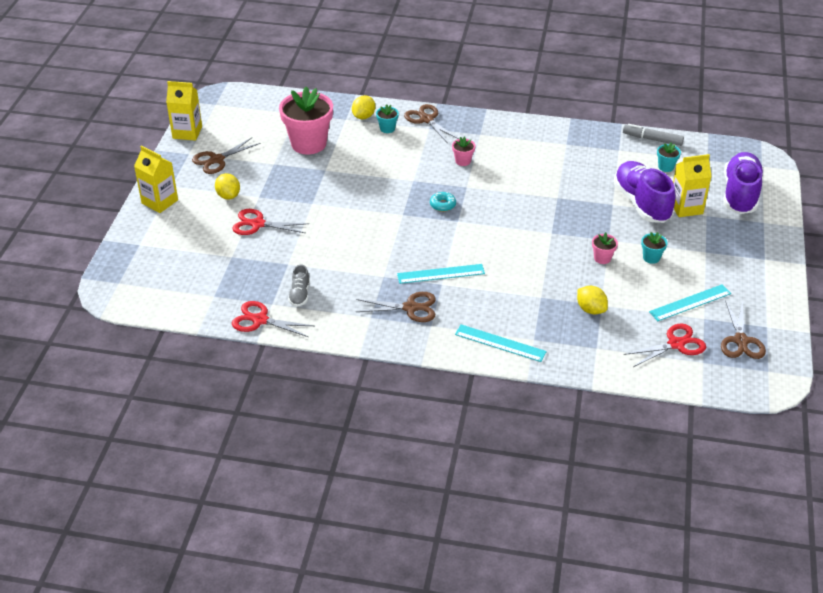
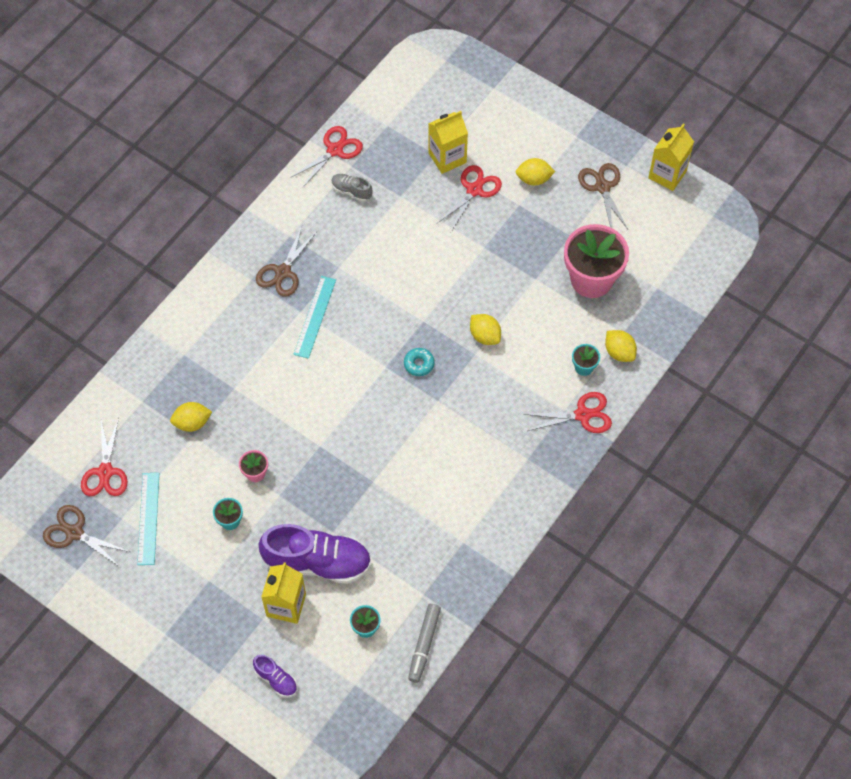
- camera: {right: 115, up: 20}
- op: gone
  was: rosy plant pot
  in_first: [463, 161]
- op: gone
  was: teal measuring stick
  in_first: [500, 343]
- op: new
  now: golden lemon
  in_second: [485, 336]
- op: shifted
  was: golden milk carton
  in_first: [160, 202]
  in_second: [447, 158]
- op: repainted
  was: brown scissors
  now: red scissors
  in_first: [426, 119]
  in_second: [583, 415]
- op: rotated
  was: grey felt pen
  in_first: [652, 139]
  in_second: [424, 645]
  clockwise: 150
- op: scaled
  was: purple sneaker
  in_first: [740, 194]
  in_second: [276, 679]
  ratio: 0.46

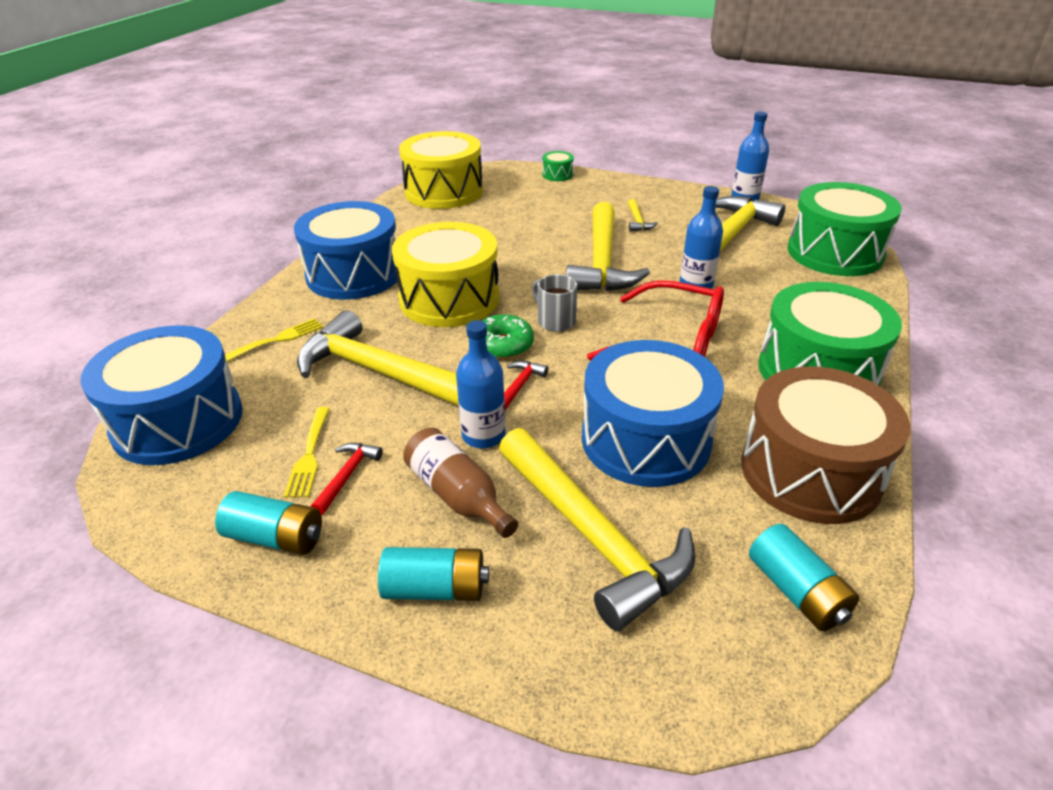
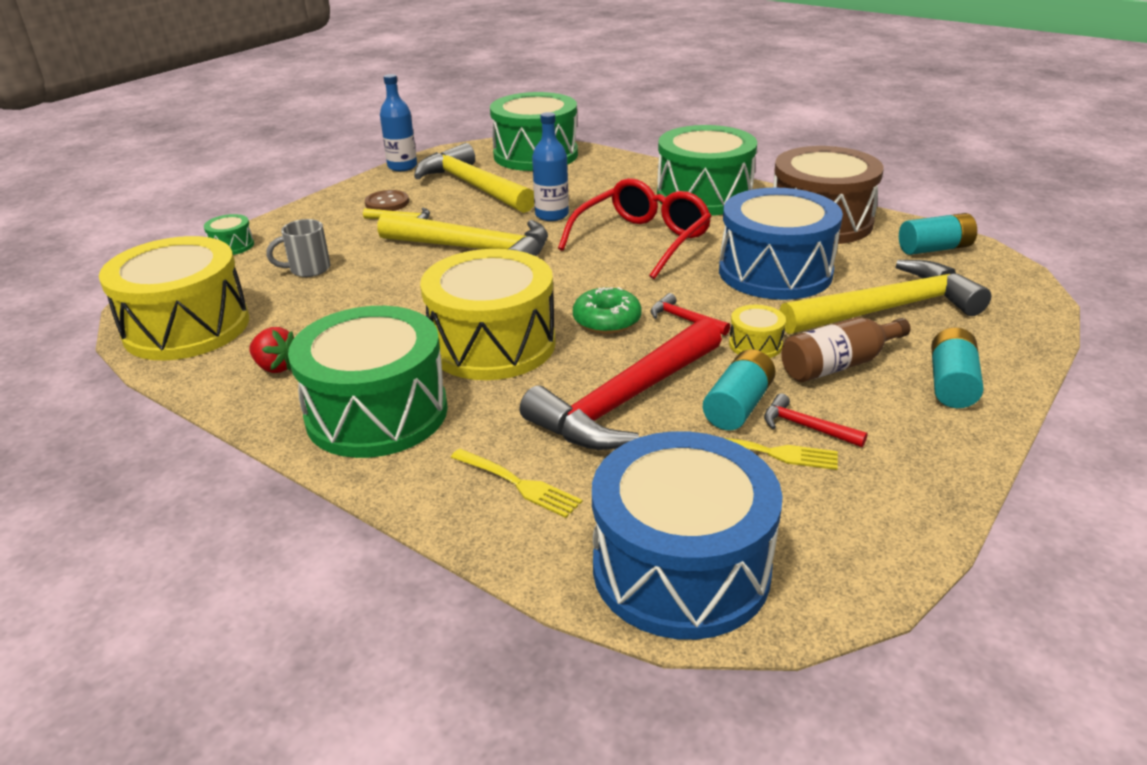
- camera: {right: -75, up: -5}
- op: new
  now: red toy strawberry
  in_second: [276, 367]
- op: new
  now: brown sewing button
  in_second: [387, 203]
- op: shifted
  was: teal power cell
  in_first: [276, 537]
  in_second: [738, 406]
- op: shifted
  was: grey coffee mug
  in_first: [555, 321]
  in_second: [308, 269]
- op: swapped
  was: blue bottle
  now: golden drum
  in_first: [483, 435]
  in_second: [755, 345]
- op: repainted
  was: blue drum
  now: green drum
  in_first: [354, 274]
  in_second: [377, 413]
- op: repainted
  was: golden claw hammer
  now: red claw hammer
  in_first: [378, 371]
  in_second: [625, 401]
- op: rotated
  was: golden fork
  in_first: [275, 340]
  in_second: [517, 484]
  clockwise: 150

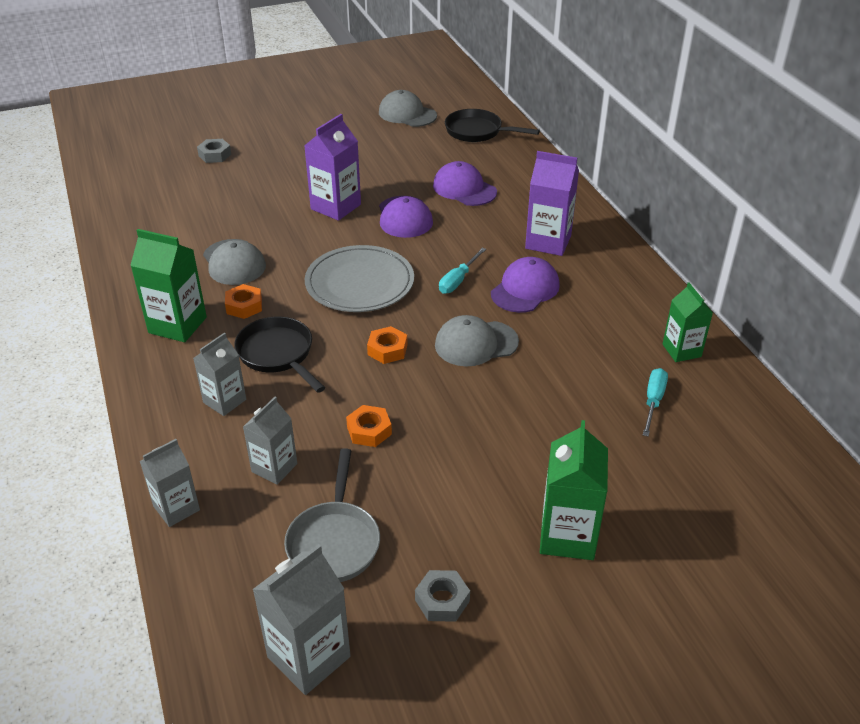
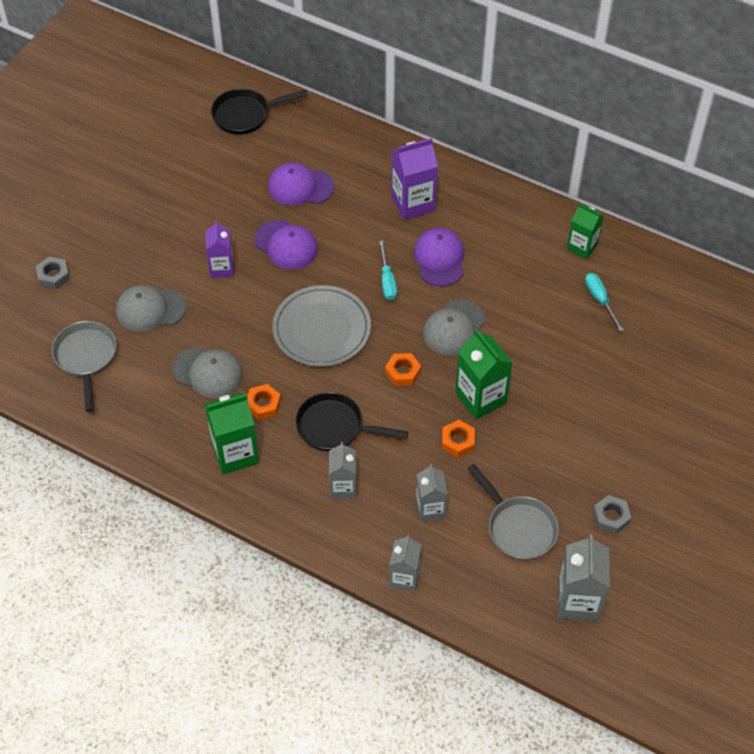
- camera: {right: -40, up: 15}
- op: new
  now: grey skillet
  in_second: [86, 358]
- op: shifted
  was: grey peaked cap
  in_first: [407, 114]
  in_second: [150, 309]
- op: shifted
  was: green milk carton
  in_first: [567, 536]
  in_second: [480, 398]
- op: scaled
  was: purple milk carton
  in_first: [336, 207]
  in_second: [221, 268]
  ratio: 0.66

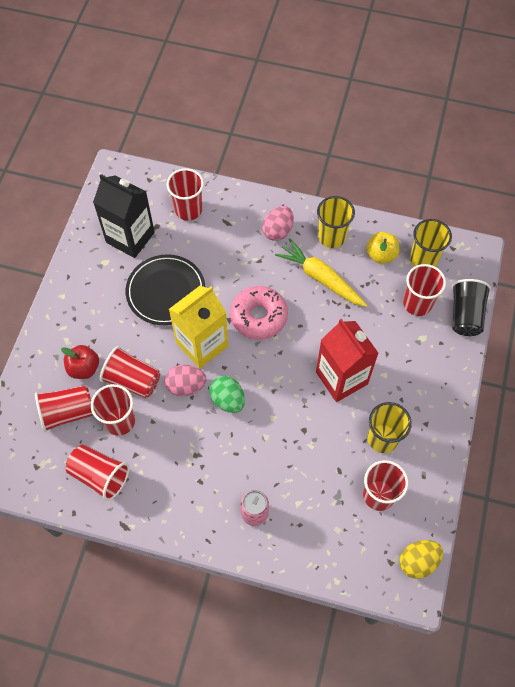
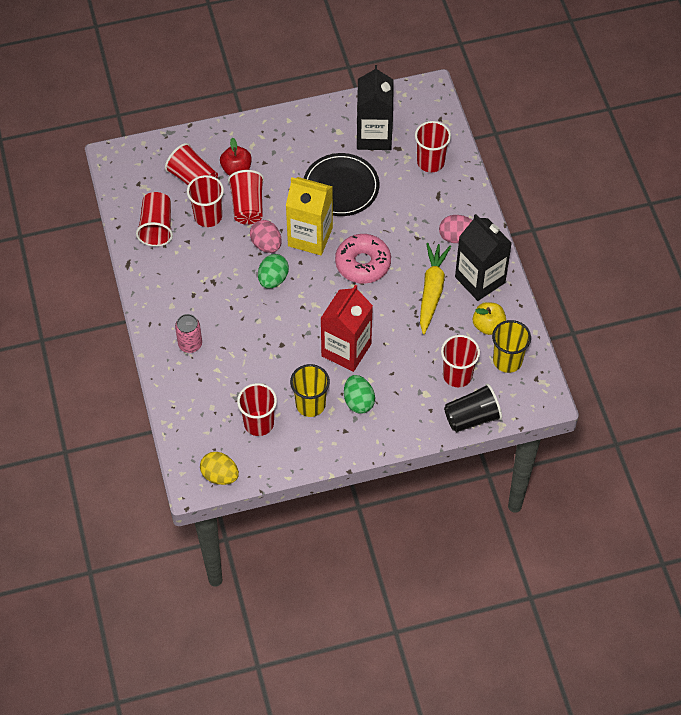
- camera: {right: 60, up: -5}
- op: new
  now: green egg
  in_second: [358, 401]
- op: swapped
  was: golden beaker
  now: ebony milk carton
  in_first: [332, 237]
  in_second: [480, 280]

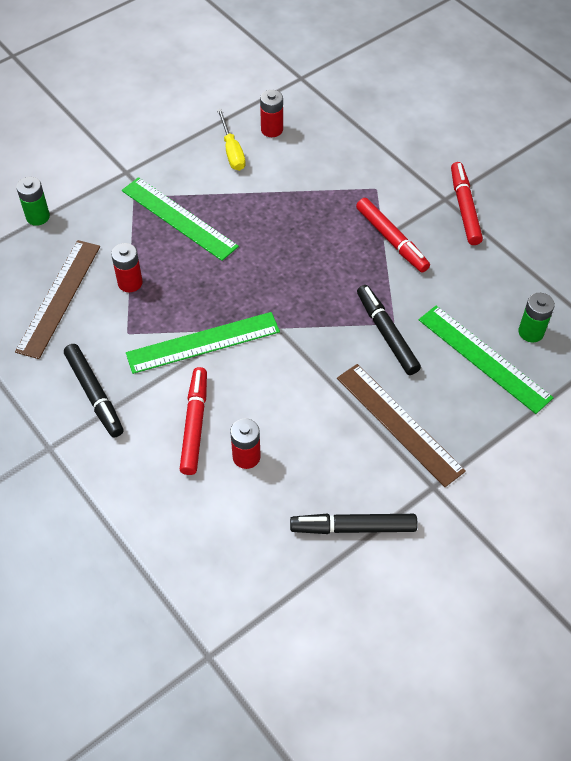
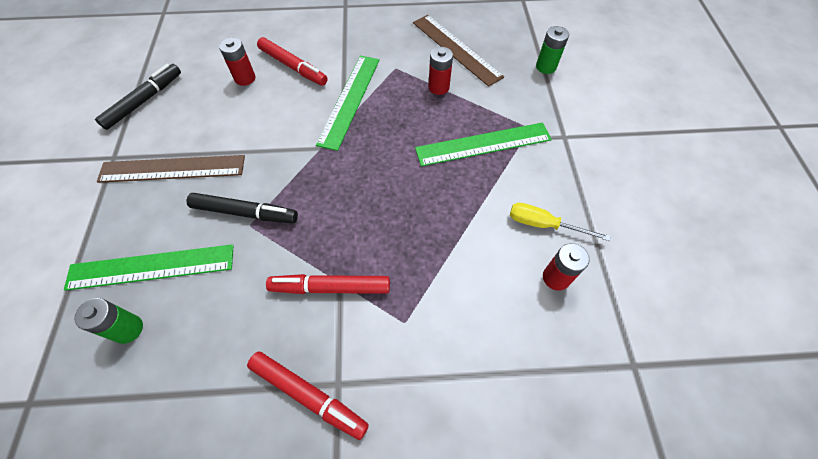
- camera: {right: 125, up: 5}
- op: gone
  was: ebony felt pen
  in_first: [94, 394]

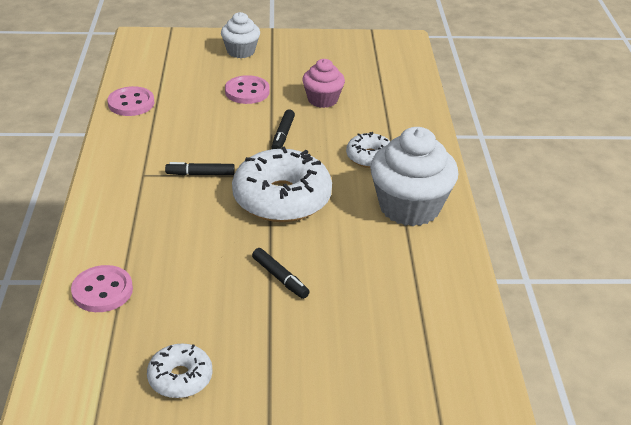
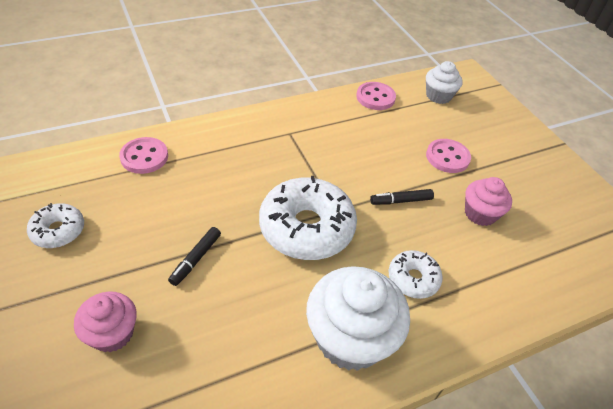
- camera: {right: 65, up: 10}
- op: gone
  was: ebony felt pen
  in_first: [200, 174]
- op: new
  now: rosy muffin
  in_second: [112, 333]
- op: shifted
  was: snow-white muffin
  in_first: [241, 51]
  in_second: [438, 96]

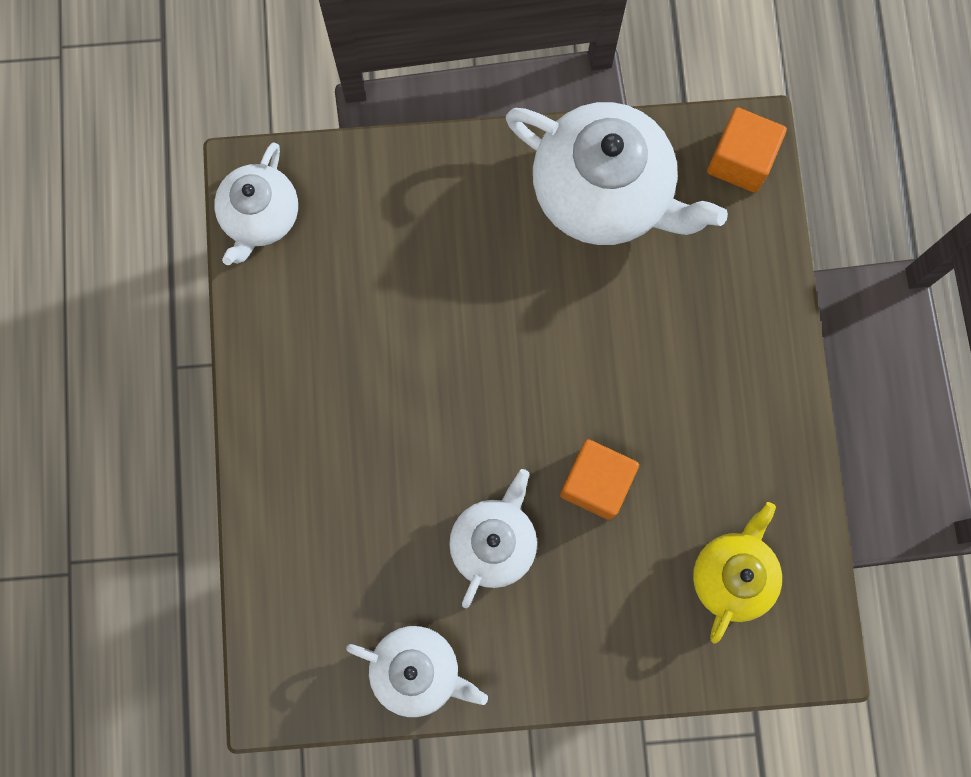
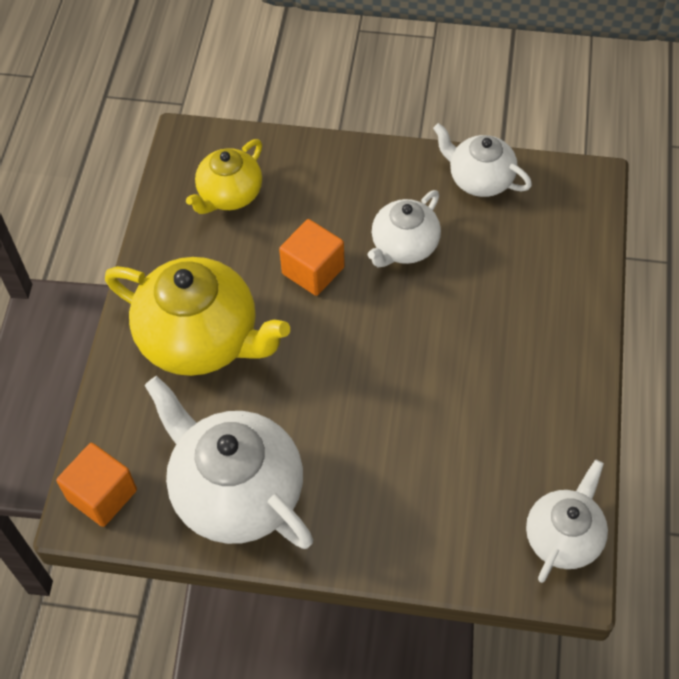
- camera: {right: -165, up: -20}
- op: new
  now: golden china teapot
  in_second: [201, 339]

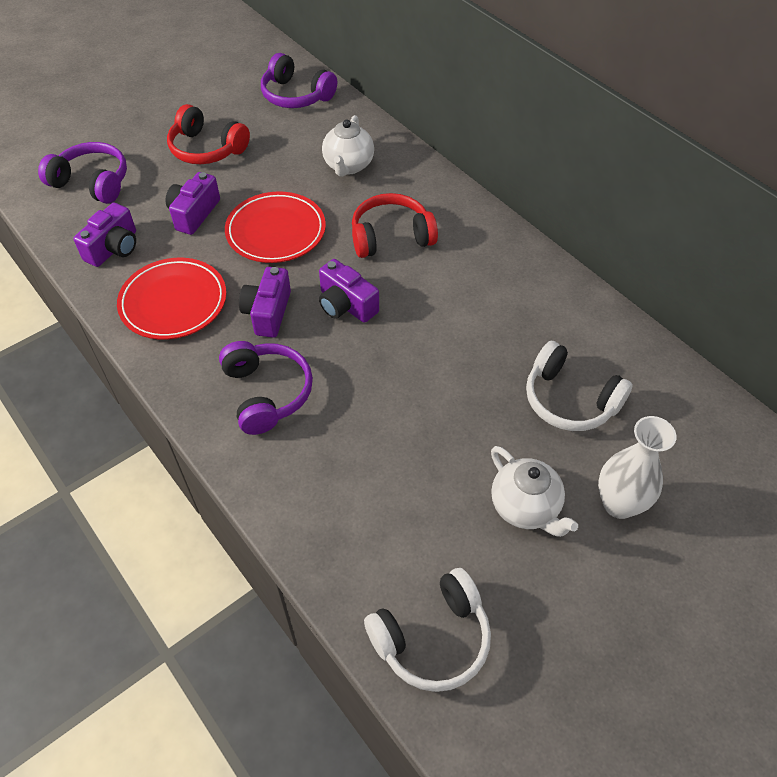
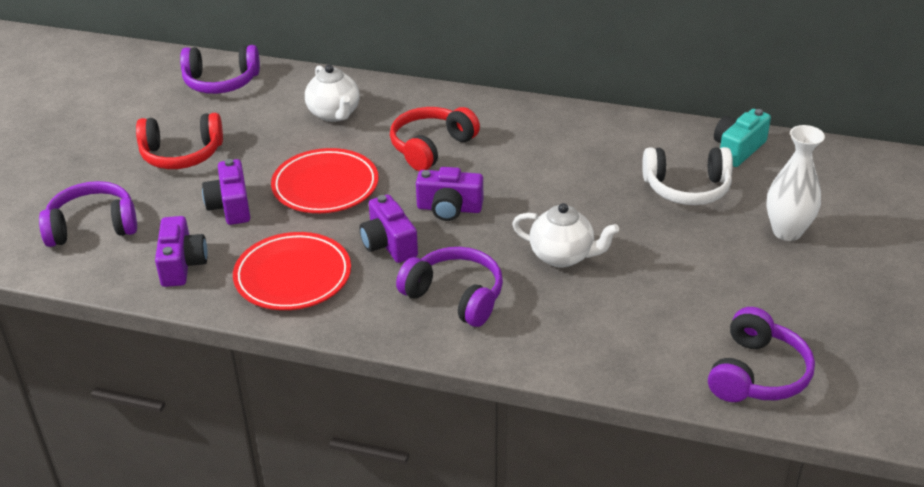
- camera: {right: -35, up: -15}
- op: new
  now: teal camera
  in_second: [738, 149]
- op: shifted
  was: snow-white china teapot
  in_first: [525, 507]
  in_second: [562, 256]
- op: repainted
  was: snow-white headset
  now: purple headset
  in_first: [432, 638]
  in_second: [757, 374]

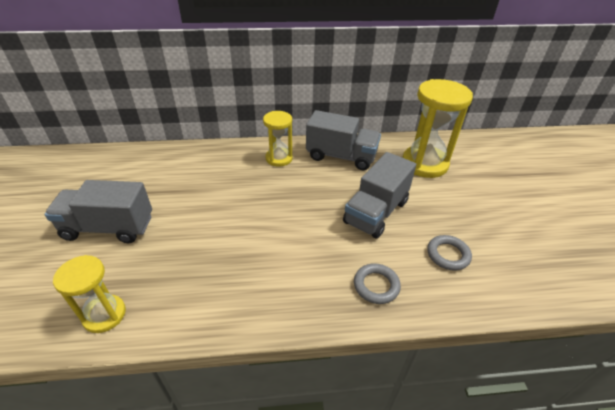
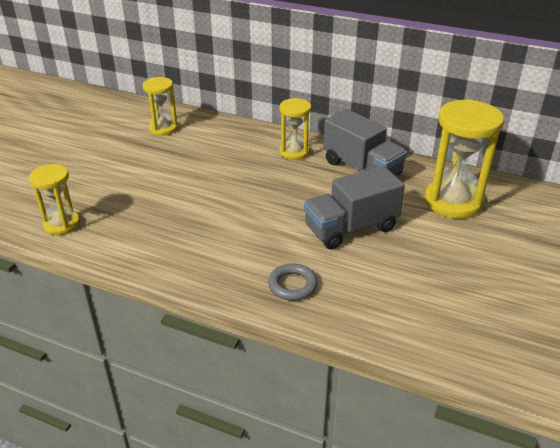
- camera: {right: 30, up: -5}
- op: gone
  was: grey truck
  in_first: [108, 228]
- op: gone
  was: grey hoop
  in_first: [448, 255]
- op: new
  now: golden sand timer
  in_second: [163, 128]

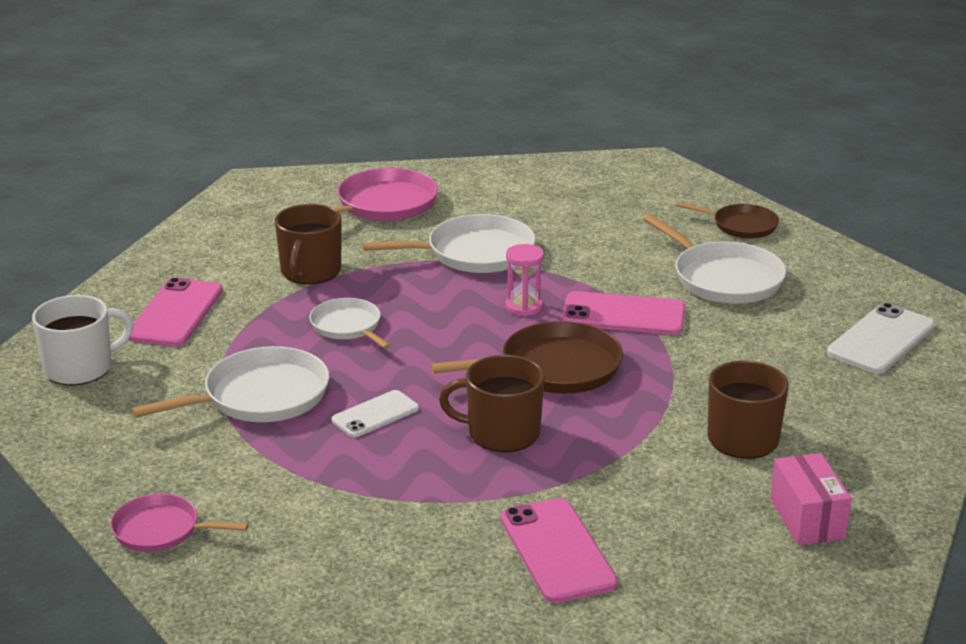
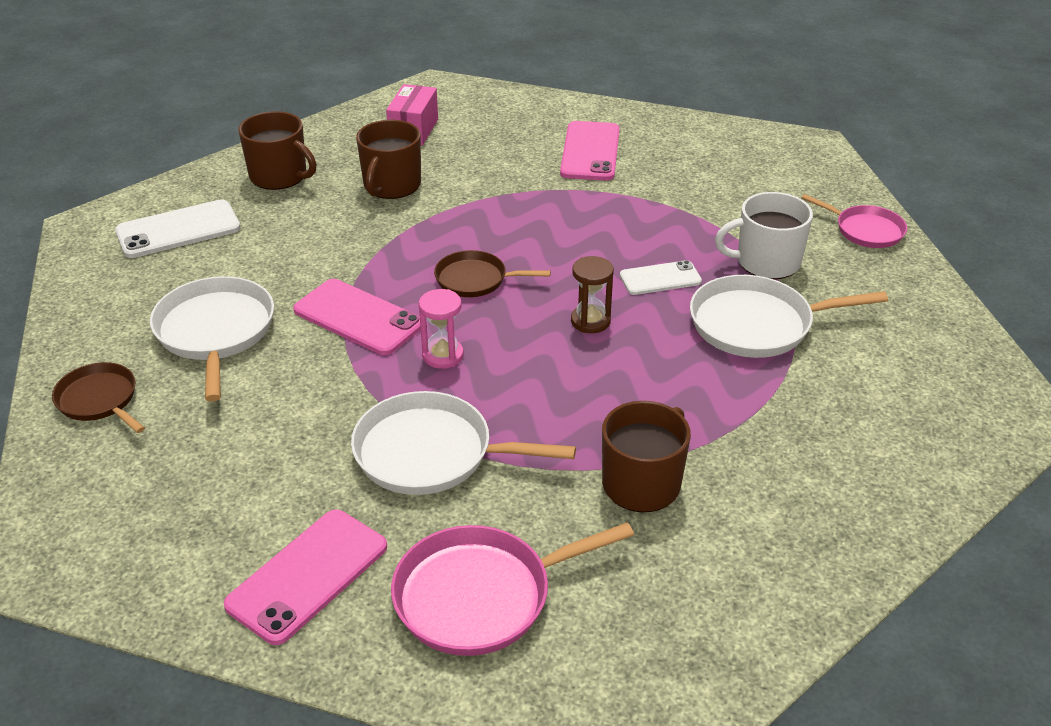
- camera: {right: -155, up: 10}
- op: gone
  was: snow-white skillet
  in_first: [347, 326]
- op: new
  now: brown sand timer
  in_second: [590, 321]
- op: shifted
  was: snow-white coffee mug
  in_first: [80, 368]
  in_second: [766, 262]
- op: shifted
  was: rosy smartphone
  in_first: [175, 313]
  in_second: [308, 576]
- op: shifted
  was: brown coffee mug
  in_first: [502, 433]
  in_second: [279, 176]
- op: scaled
  was: brown skillet
  in_first: [554, 368]
  in_second: [475, 280]
  ratio: 0.62

